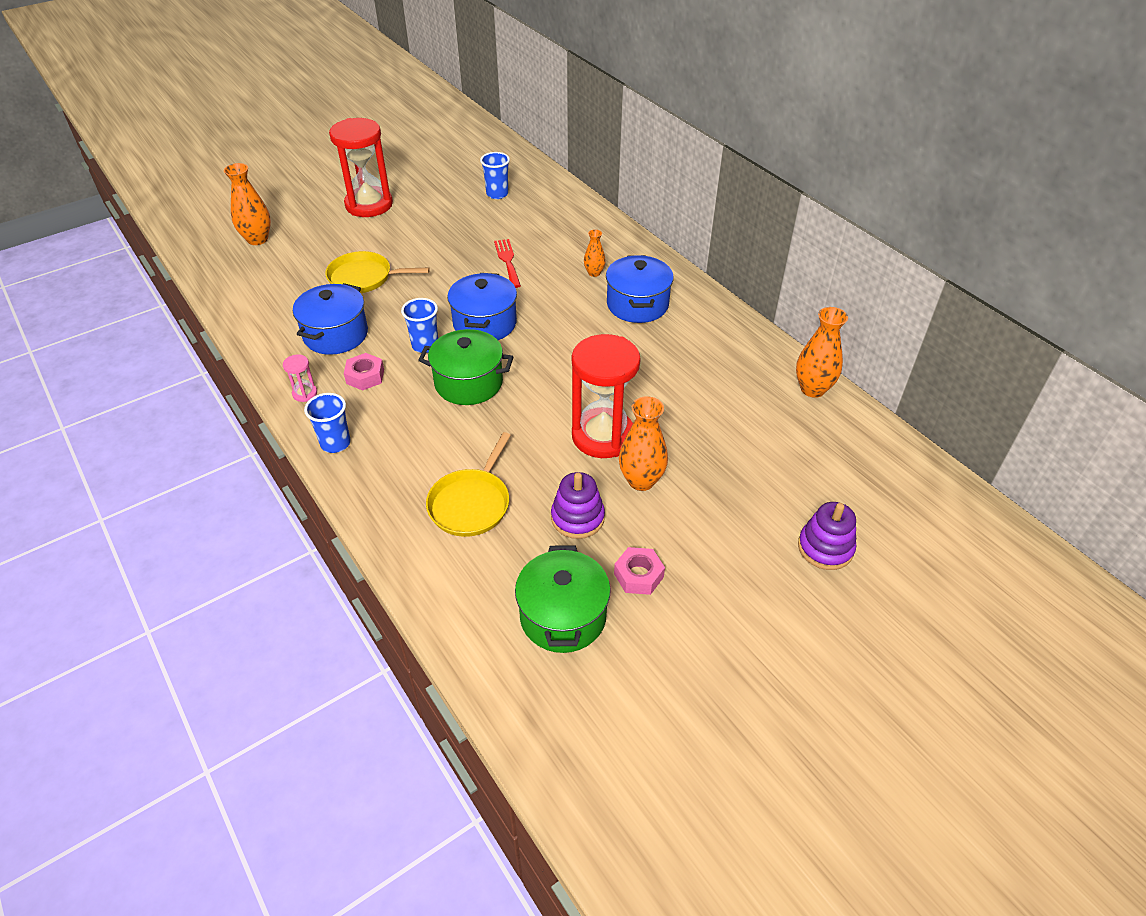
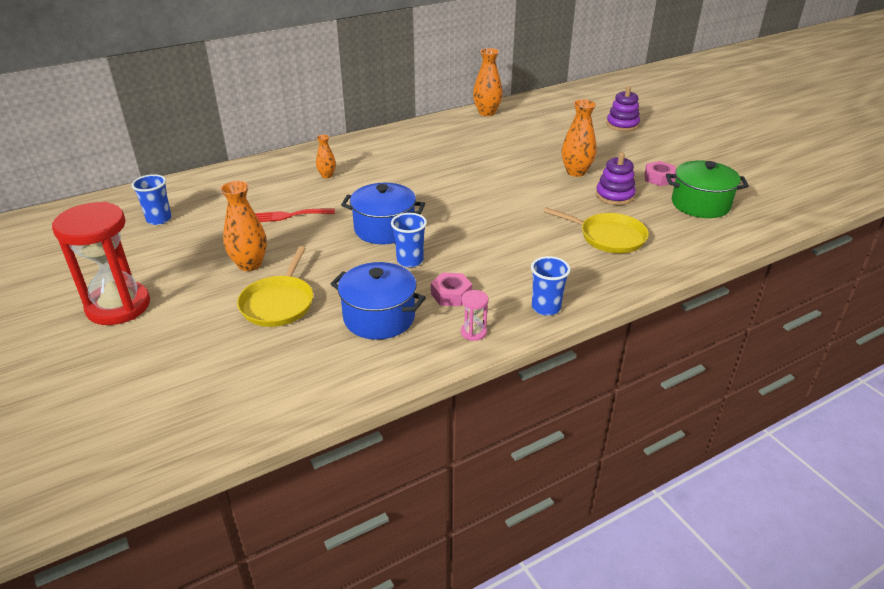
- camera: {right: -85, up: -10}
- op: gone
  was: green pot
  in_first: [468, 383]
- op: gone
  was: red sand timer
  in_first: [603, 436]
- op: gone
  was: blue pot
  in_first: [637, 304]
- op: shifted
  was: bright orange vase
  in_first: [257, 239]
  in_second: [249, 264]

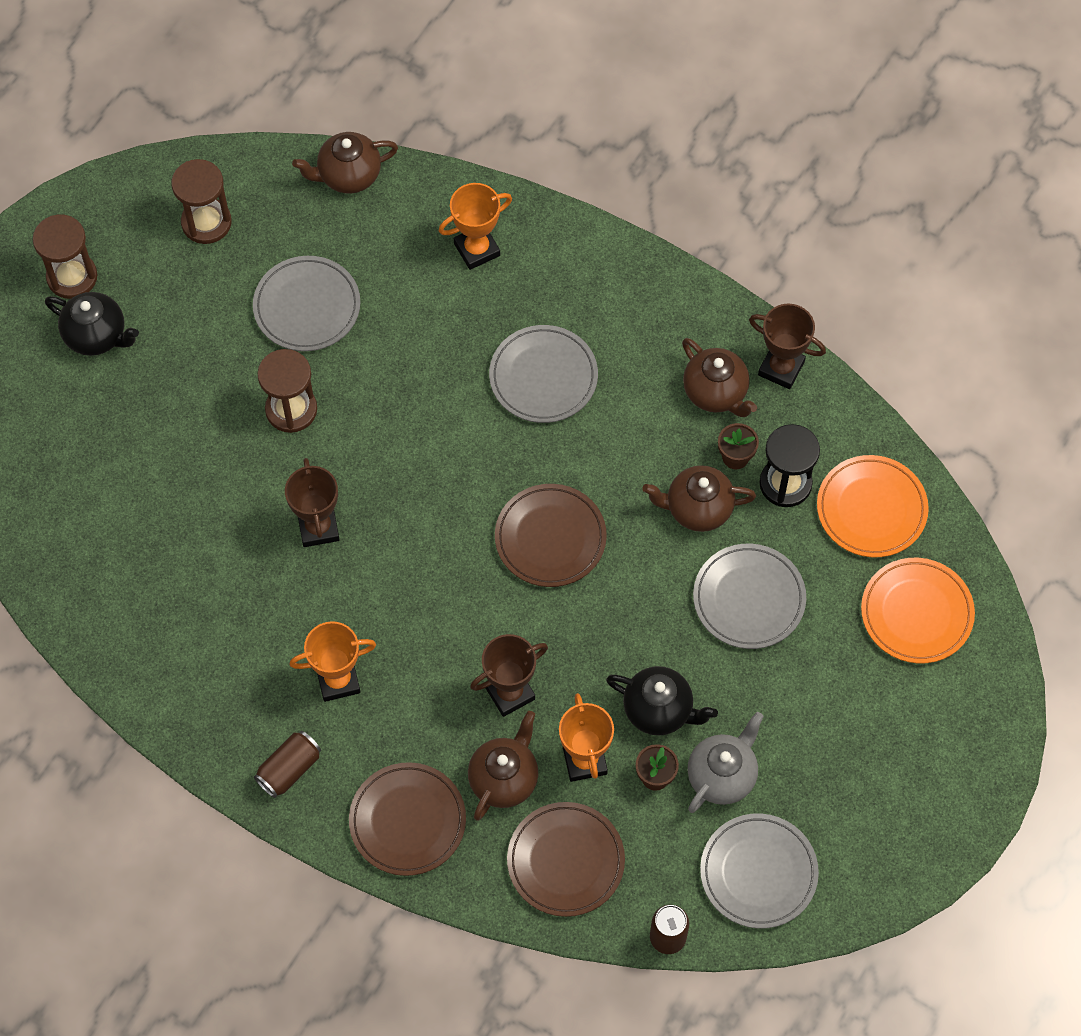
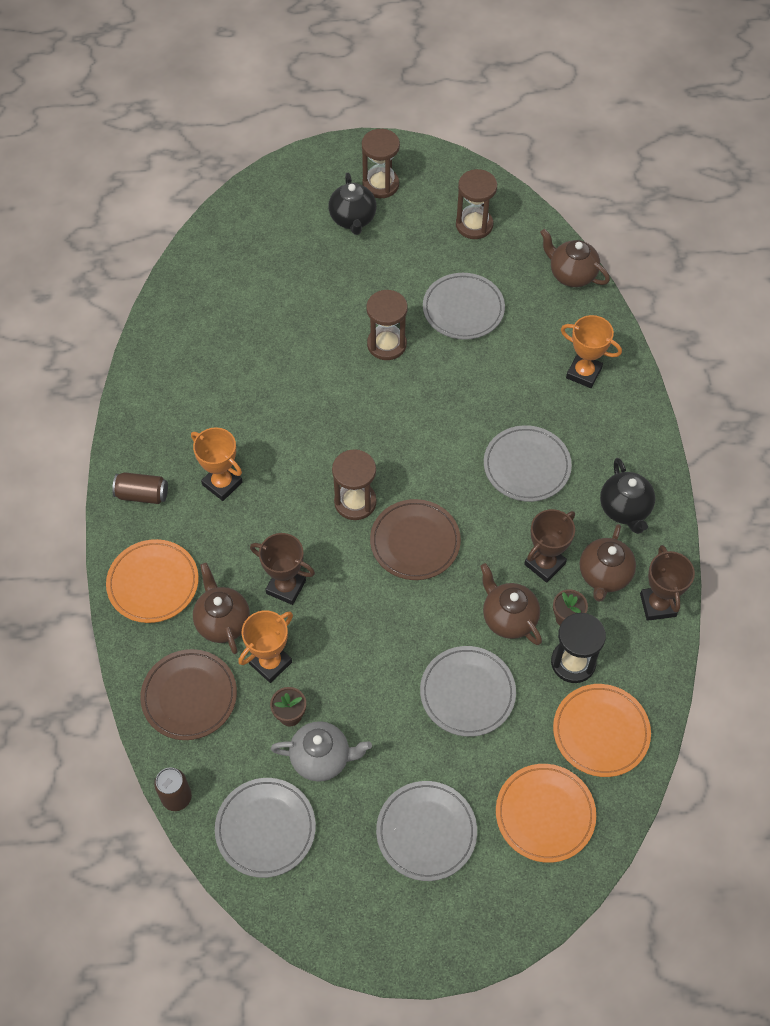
- camera: {right: 55, up: -5}
- op: new
  now: brown sand timer
  in_second: [355, 502]
- op: new
  now: grey flat dish
  in_second: [426, 832]
- op: shifted
  was: brown prize cup
  in_first: [318, 528]
  in_second: [544, 564]
- op: shifted
  was: ebony china teapot
  in_first: [659, 710]
  in_second: [625, 509]
- op: repainted
  was: brown flat dish
  now: bright orange flat dish
  in_first: [407, 821]
  in_second: [153, 583]
- op: rotated
  was: brown china teapot
  in_first: [504, 778]
  in_second: [222, 622]
  clockwise: -105

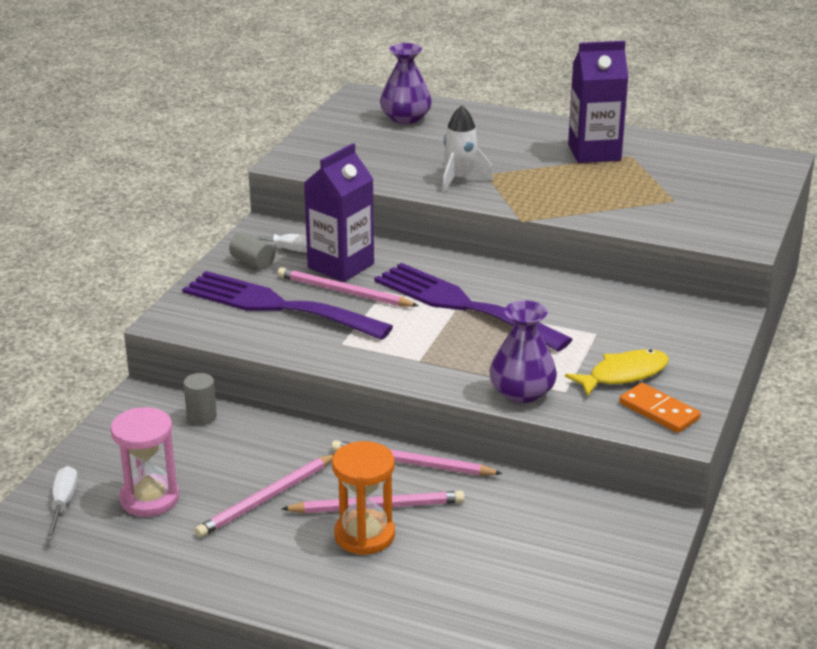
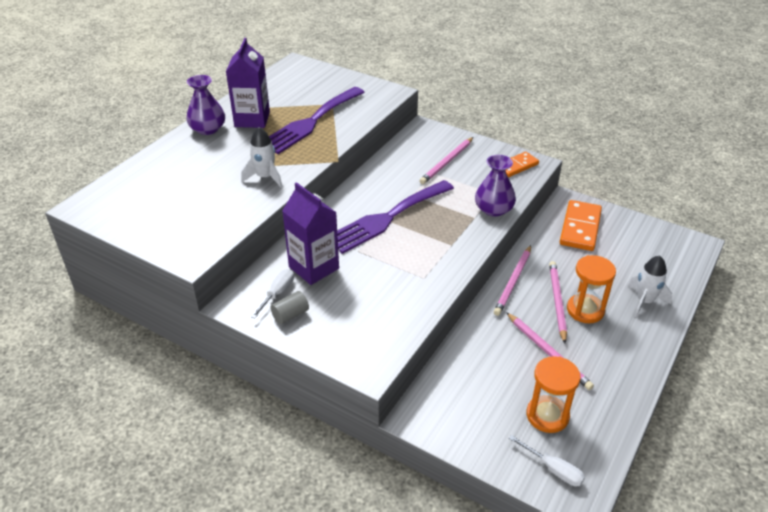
- camera: {right: -80, up: 10}
- op: gone
  was: grey solid cylinder
  in_first: [201, 417]
- op: gone
  was: golden toy fish
  in_first: [623, 375]
- op: new
  now: bright orange domino tile
  in_second: [580, 228]
- op: new
  now: snow-white rocket
  in_second: [644, 301]
- op: shifted
  was: purple fork
  in_first: [277, 306]
  in_second: [311, 122]
- op: shifted
  was: rosy pencil
  in_first: [343, 292]
  in_second: [447, 162]
- op: shifted
  was: purple vase
  in_first: [405, 118]
  in_second: [208, 129]
- op: repainted
  was: rosy sand timer
  now: bright orange sand timer
  in_first: [149, 499]
  in_second: [547, 415]
- op: rotated
  was: snow-white flat screwdriver
  in_first: [63, 504]
  in_second: [553, 469]
  clockwise: -150

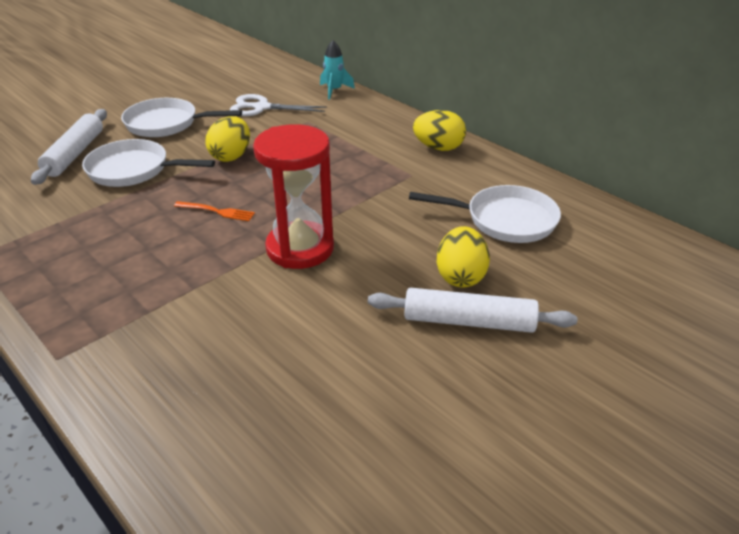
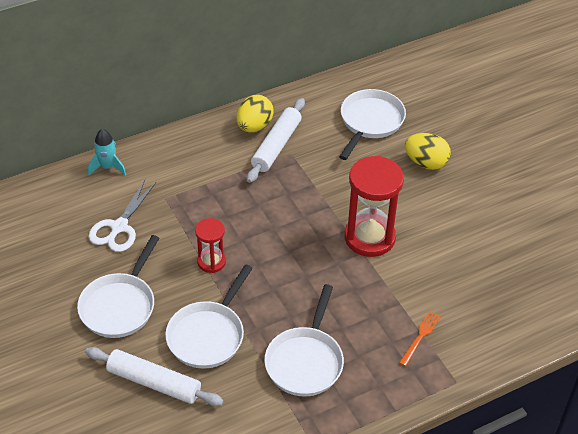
- camera: {right: -75, up: 10}
- op: new
  now: snow-white skillet
  in_second: [305, 361]
- op: shifted
  was: bright orange fork
  in_first: [217, 211]
  in_second: [420, 336]
- op: shifted
  was: snow-white dough roller
  in_first: [468, 321]
  in_second: [276, 146]
- op: swapped
  was: golden egg
  now: red sand timer
  in_first: [231, 156]
  in_second: [211, 262]

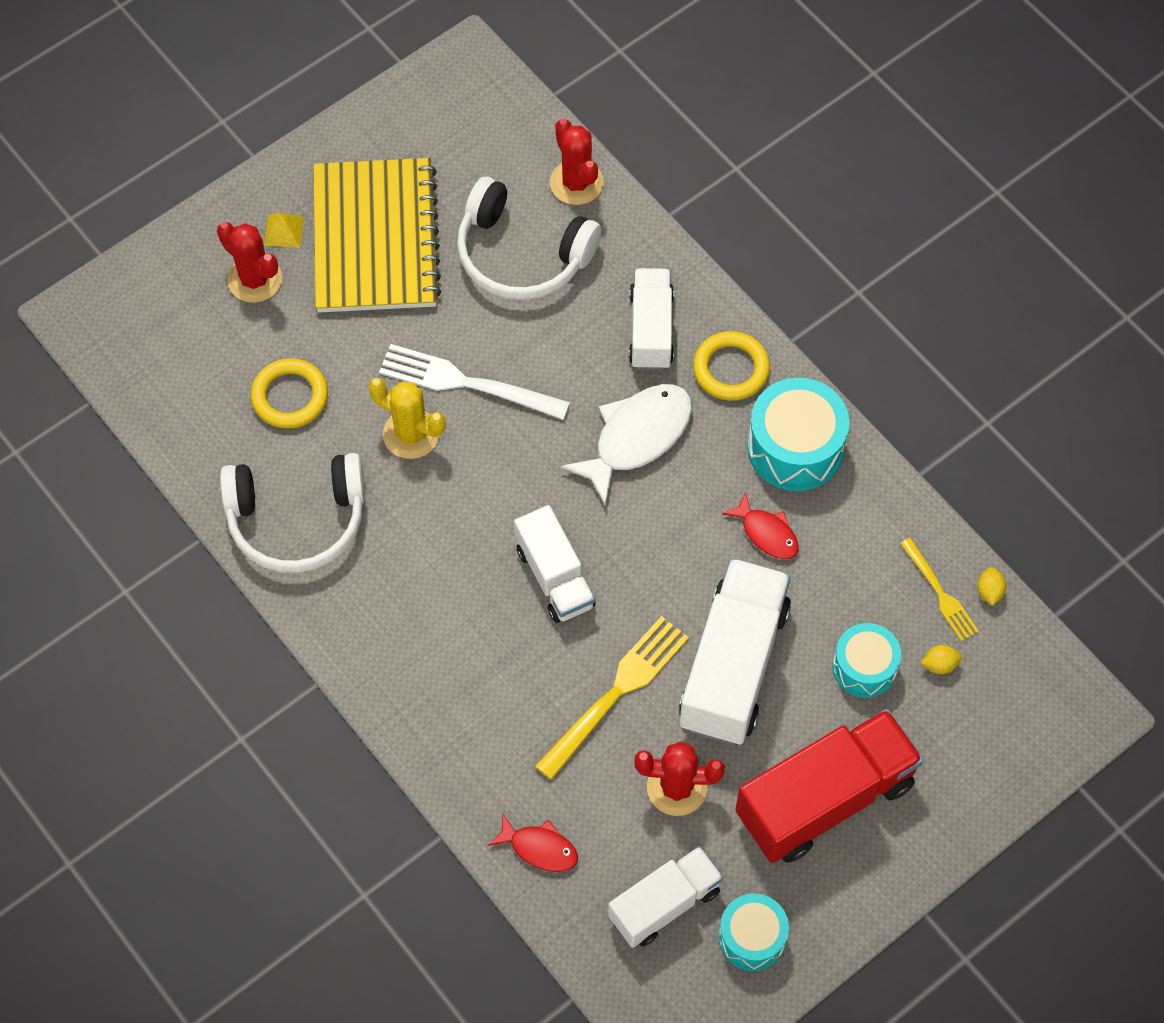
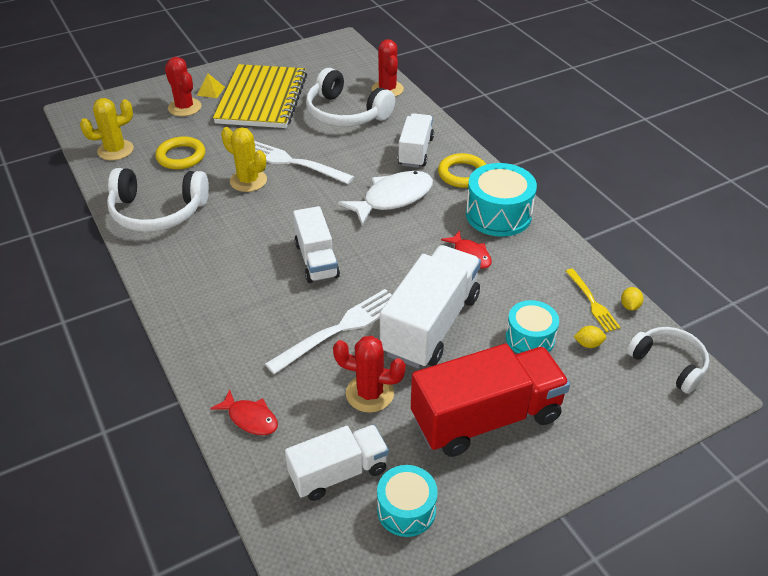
- camera: {right: 10, up: -20}
- op: new
  now: golden cactus
  in_second: [115, 150]
- op: new
  now: snow-white headset
  in_second: [669, 363]
- op: repainted
  was: golden fork
  now: snow-white fork
  in_first: [615, 693]
  in_second: [339, 329]

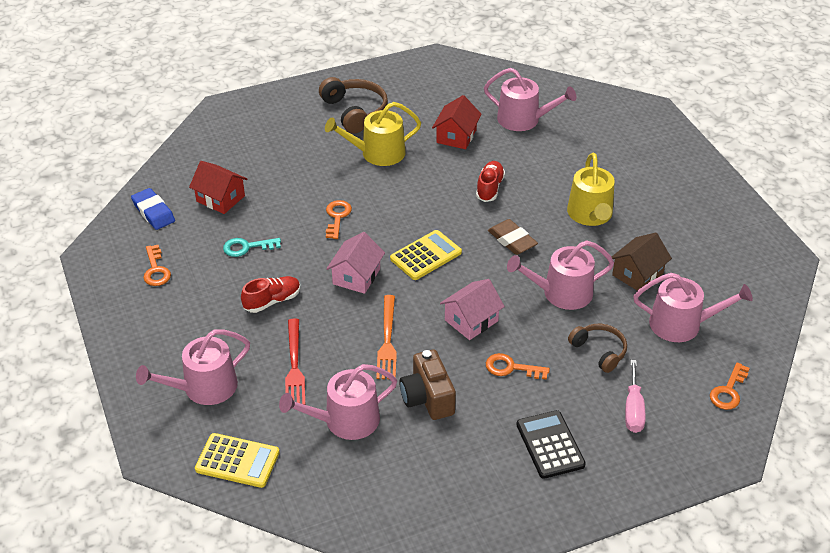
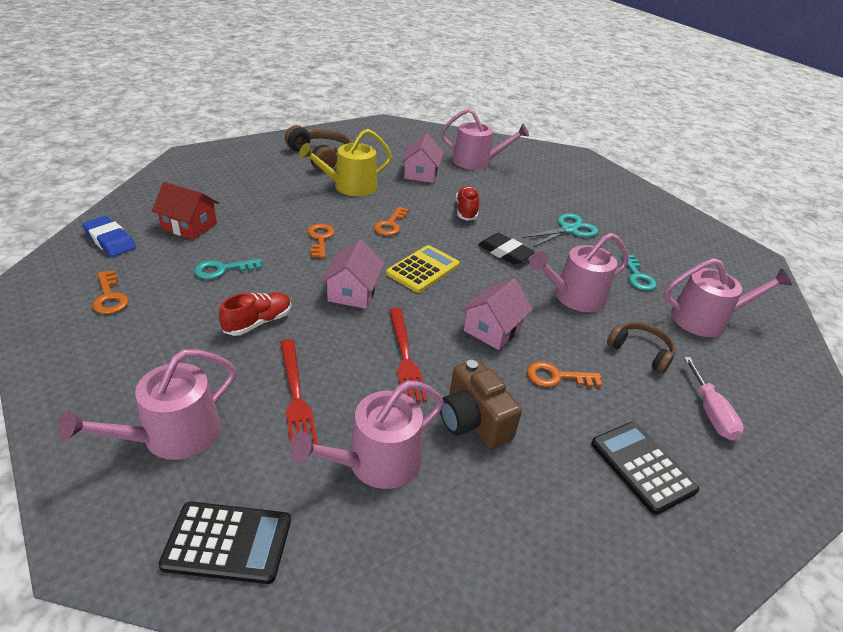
- camera: {right: -15, up: -5}
- op: shifted
  was: bright orange key
  in_first: [728, 391]
  in_second: [390, 224]
- op: swapped
  was: golden watering pot
  now: teal scissors
  in_first: [590, 215]
  in_second: [568, 229]
- op: swapped
  was: brown house
  now: teal key
  in_first: [637, 274]
  in_second: [637, 276]
- op: repainted
  was: golden adding machine
  now: ebony adding machine
  in_first: [237, 461]
  in_second: [228, 542]
- op: repainted
  was: bright orange fork
  now: red fork
  in_first: [387, 340]
  in_second: [405, 357]
- op: repainted
  was: red house
  now: rosy house
  in_first: [456, 136]
  in_second: [421, 173]
- op: repainted
  was: brown gum eraser
  now: ebony gum eraser
  in_first: [512, 240]
  in_second: [505, 252]

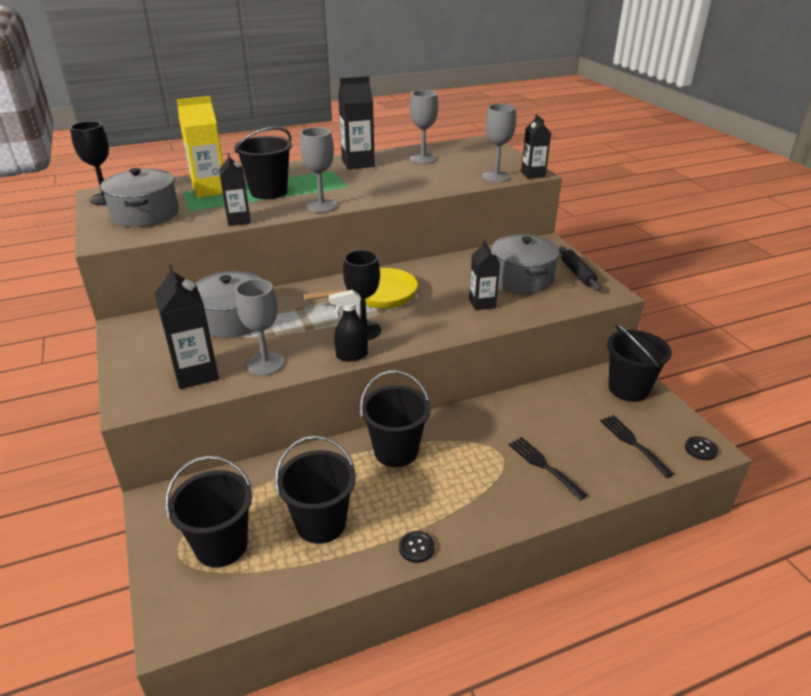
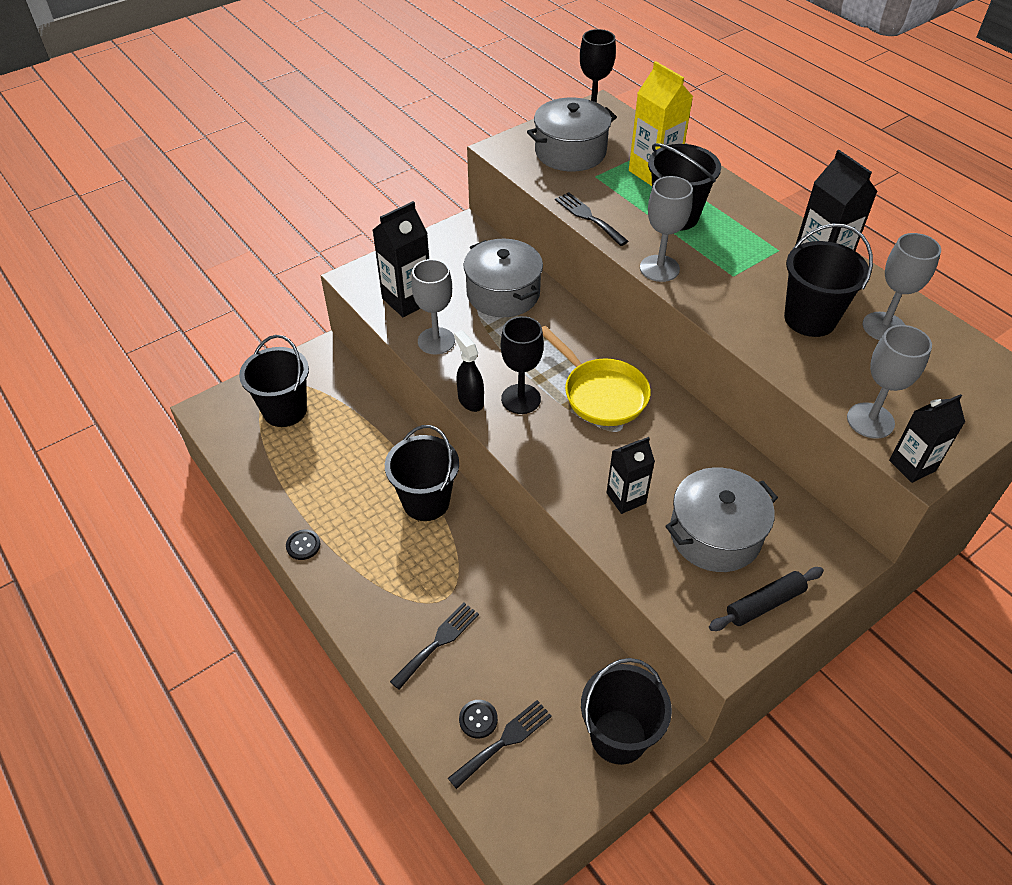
- camera: {right: 75, up: 15}
- op: shifted
  was: ebony pail
  in_first: [321, 523]
  in_second: [810, 319]
- op: shifted
  was: ebony sewing button
  in_first: [700, 449]
  in_second: [478, 719]
- op: swapped
  was: ebony milk carton
  now: ebony fork
  in_first: [238, 220]
  in_second: [588, 217]

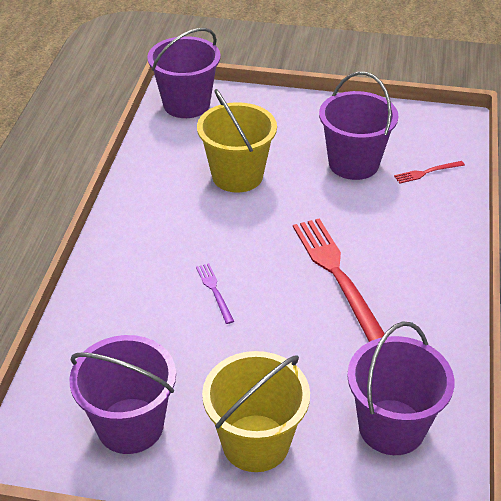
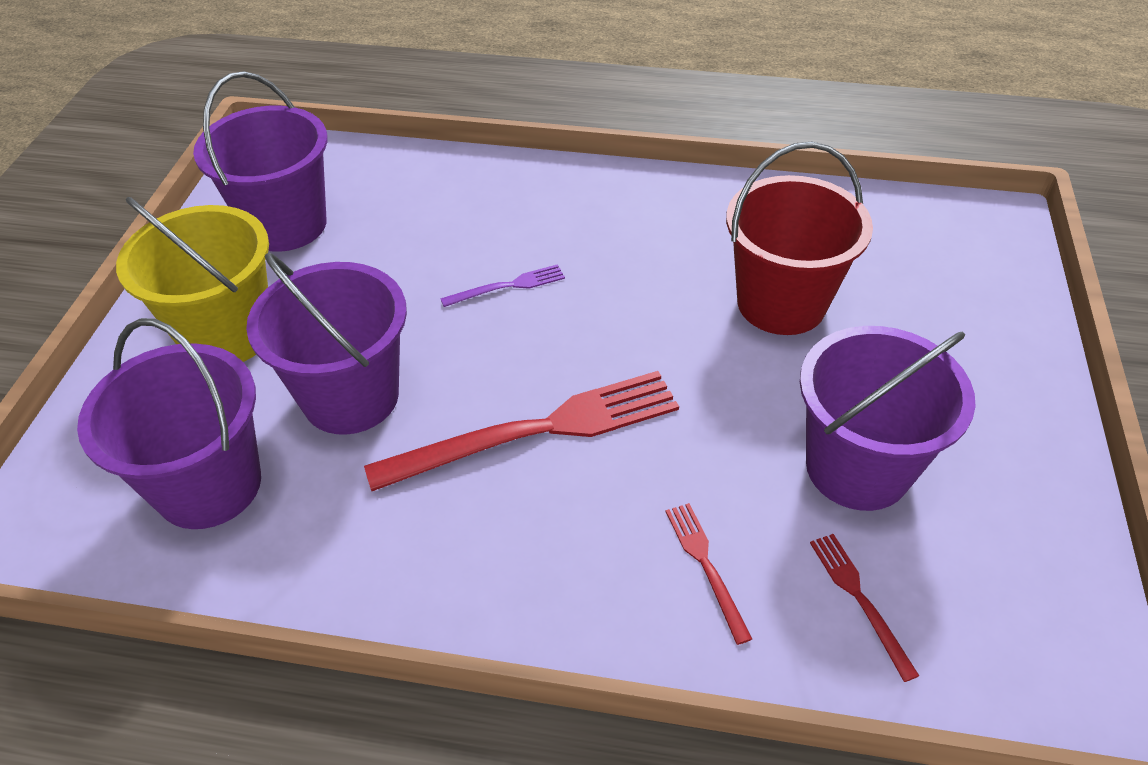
- camera: {right: 90, up: 5}
- op: new
  now: red fork
  in_second: [706, 566]
- op: shifted
  was: purple pail
  in_first: [186, 104]
  in_second: [350, 397]
- op: repainted
  was: golden pail
  now: red pail
  in_first: [237, 176]
  in_second: [781, 303]

